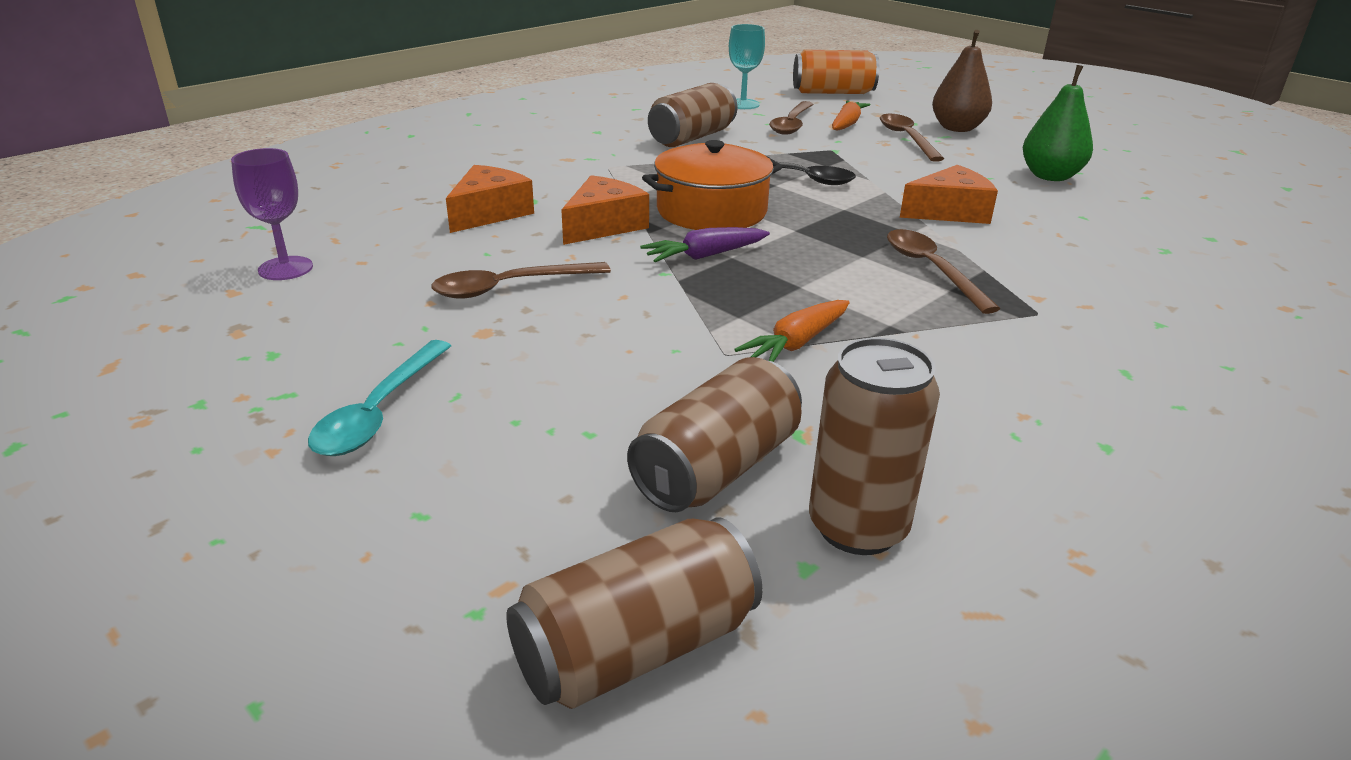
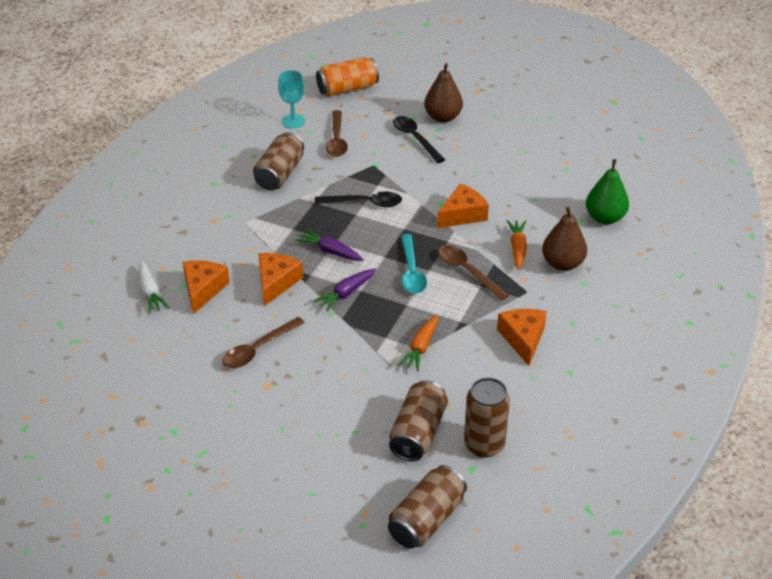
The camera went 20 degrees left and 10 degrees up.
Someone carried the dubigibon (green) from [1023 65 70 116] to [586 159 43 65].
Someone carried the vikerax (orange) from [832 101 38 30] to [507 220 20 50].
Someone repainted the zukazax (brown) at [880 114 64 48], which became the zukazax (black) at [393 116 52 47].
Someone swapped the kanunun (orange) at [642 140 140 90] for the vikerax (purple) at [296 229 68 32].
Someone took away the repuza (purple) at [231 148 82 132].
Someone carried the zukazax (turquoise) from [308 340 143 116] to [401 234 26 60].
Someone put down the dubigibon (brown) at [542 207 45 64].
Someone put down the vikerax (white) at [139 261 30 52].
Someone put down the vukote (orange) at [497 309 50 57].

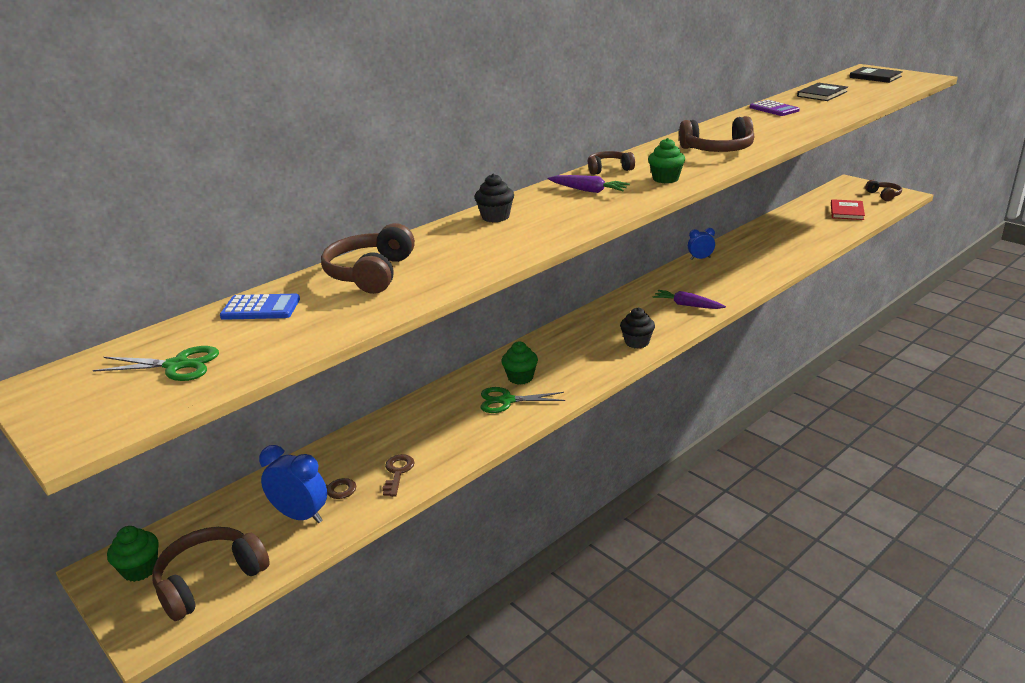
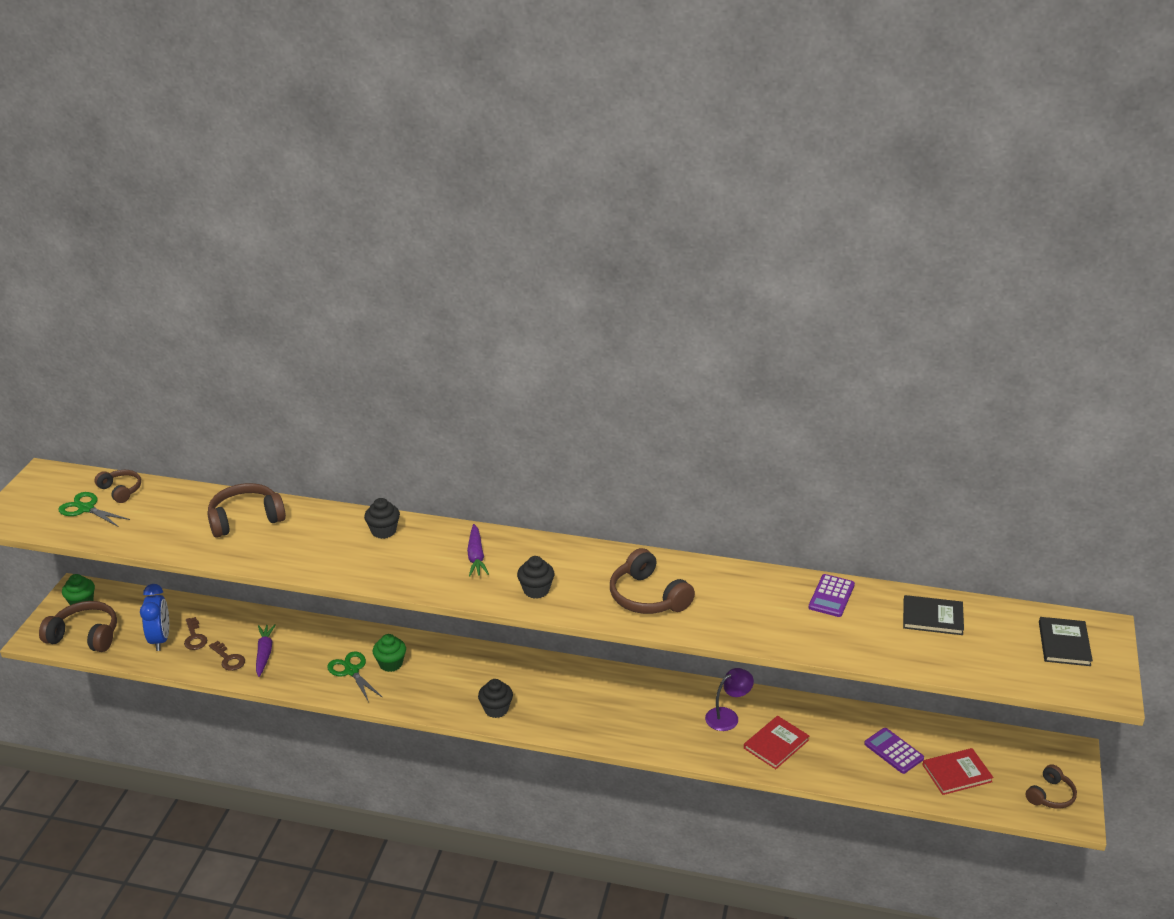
The camera went 55 degrees right and 5 degrees up.
Someone repainted the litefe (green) at [648 138 37 45], which became the litefe (black) at [517 556 37 43].
Someone carried the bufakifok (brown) from [588 151 47 24] to [94 470 47 33].
Someone took away the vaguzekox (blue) at [688 228 27 32].
Someone carried the vikerax (purple) from [652 290 74 19] to [256 624 20 53].
Someone took away the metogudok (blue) at [220 294 80 26].
Someone rotated the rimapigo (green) at [93 346 126 35] by 150 degrees clockwise.
Someone rotated the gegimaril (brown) at [382 454 33 43] by 75 degrees clockwise.
Someone put down the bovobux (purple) at [705 668 49 63].
Someone put down the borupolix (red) at [744 716 65 53].
Someone put down the metogudok (purple) at [864 728 60 46].

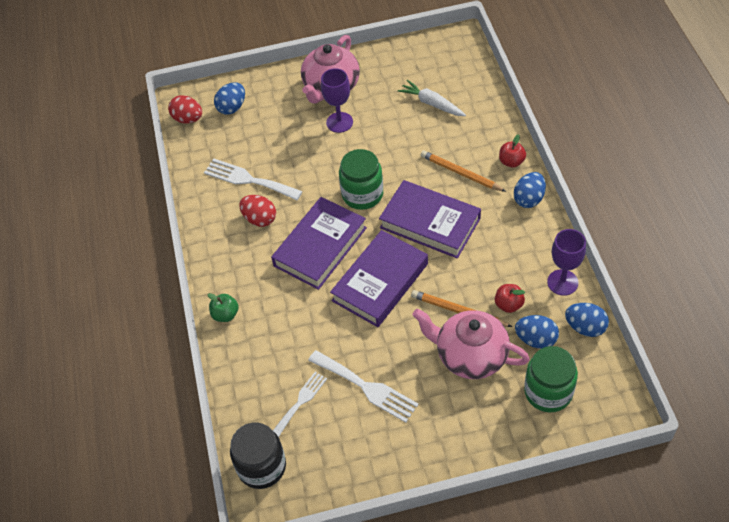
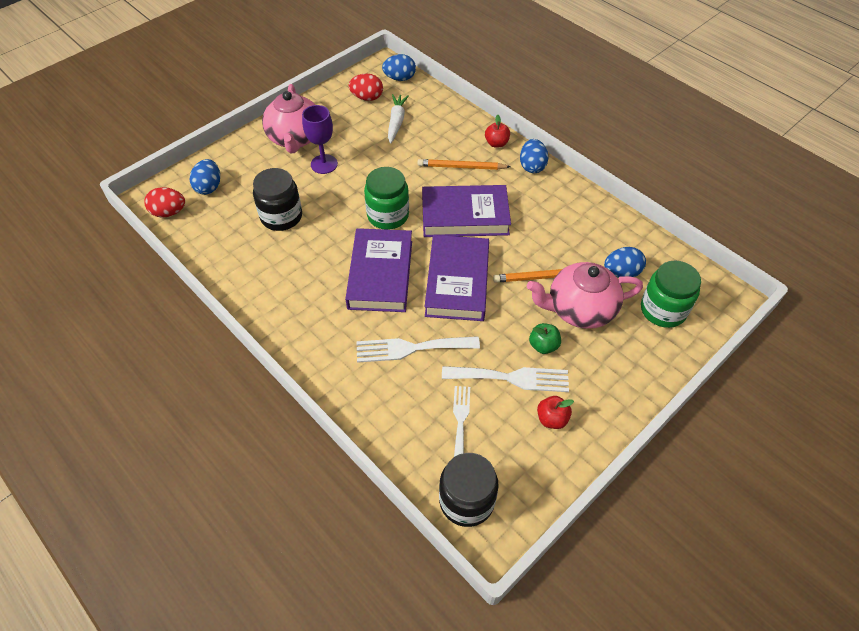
The camera went 35 degrees left and 0 degrees up.
Someone rotated the vikerax (white) at [398 80 68 36] by 90 degrees clockwise.
Someone carried the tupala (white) from [204 159 99 41] to [356 336 124 27].
Someone carried the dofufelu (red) from [239 195 37 32] to [349 74 34 27].
Someone took away the repuza (purple) at [547 229 39 67].
Someone carried the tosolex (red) from [495 284 30 29] to [537 396 37 33].
Someone carried the tosolex (green) from [208 293 31 29] to [529 323 32 31].
Someone carried the dofufelu (blue) from [565 303 44 34] to [382 54 34 27].
Someone put down the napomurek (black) at [253 168 49 63].

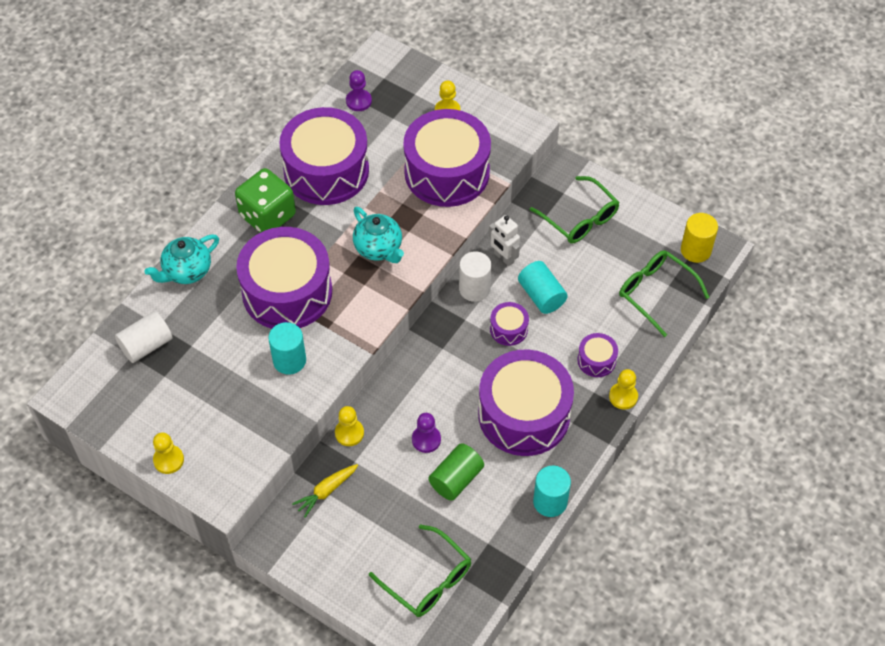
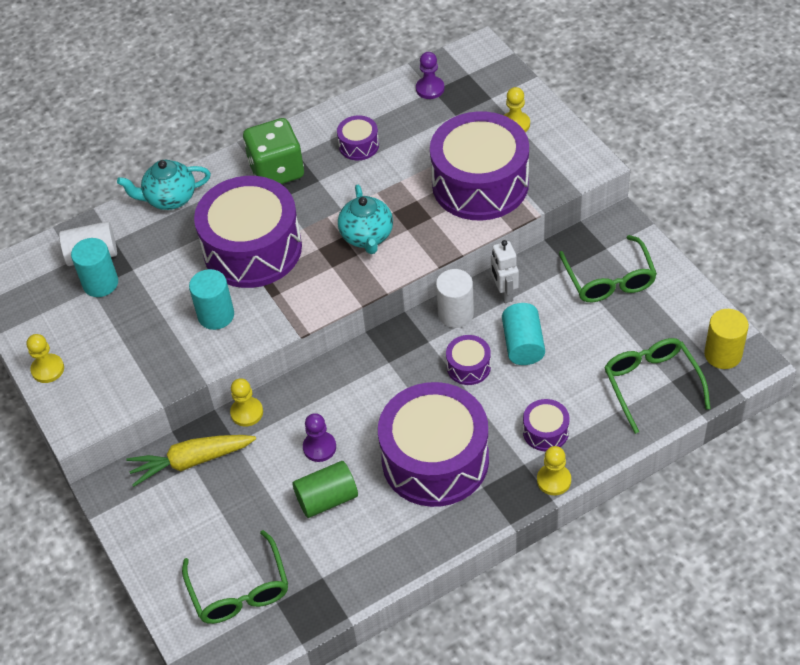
The camera went 30 degrees right and 5 degrees down.
Someone scaled the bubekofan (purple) at [279 107 90 98] by 0.43.
Someone scaled the vikerax (yellow) at [292 464 66 54] by 1.51.
Someone carried the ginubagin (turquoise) from [533 466 38 51] to [71 238 47 59].

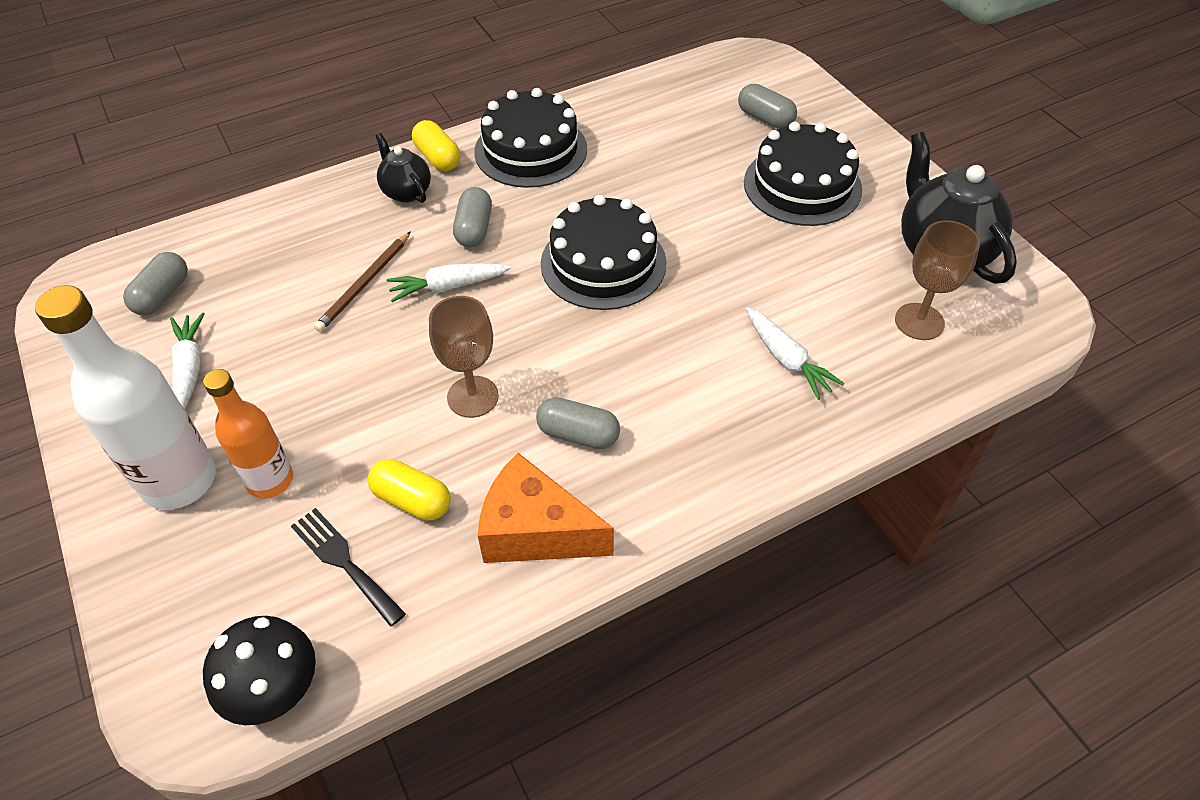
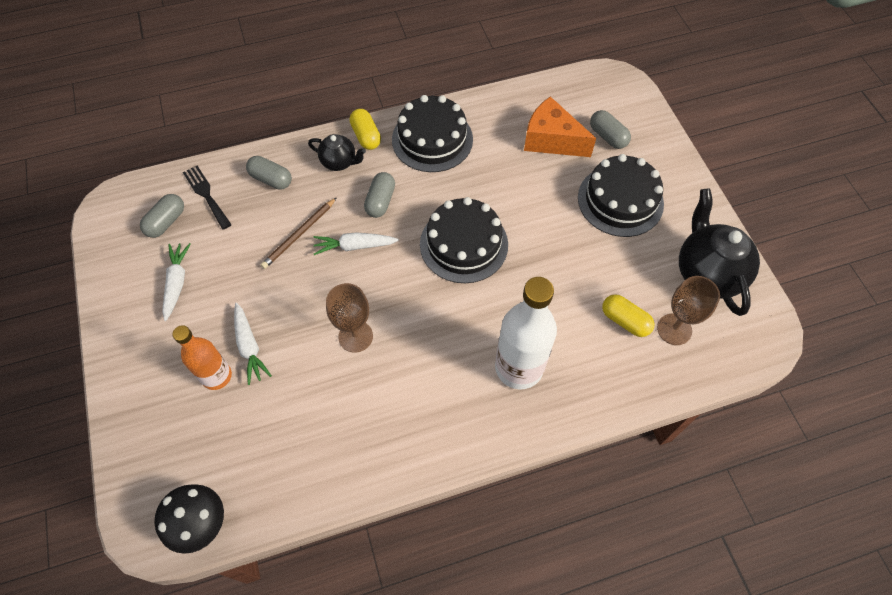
The camera went 10 degrees right and 10 degrees up.
Someone rotated the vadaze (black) at [376 133 55 70] by 135 degrees clockwise.
Someone carried the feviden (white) from [35 285 181 225] to [495 277 62 112].
Someone carried the vikerax (white) from [746 307 98 93] to [234 303 38 82].
Someone carried the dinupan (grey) from [536 397 84 52] to [246 156 46 34].
Someone carried the vukote (orange) from [478 453 136 110] to [524 96 72 61].
Someone carried the dinupan (yellow) from [368 459 83 62] to [602 294 53 43].
Someone carried the tupala (black) from [291 508 115 119] to [183 166 49 64].

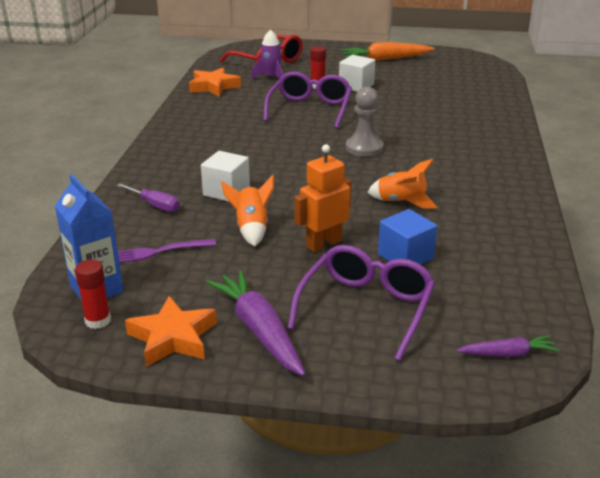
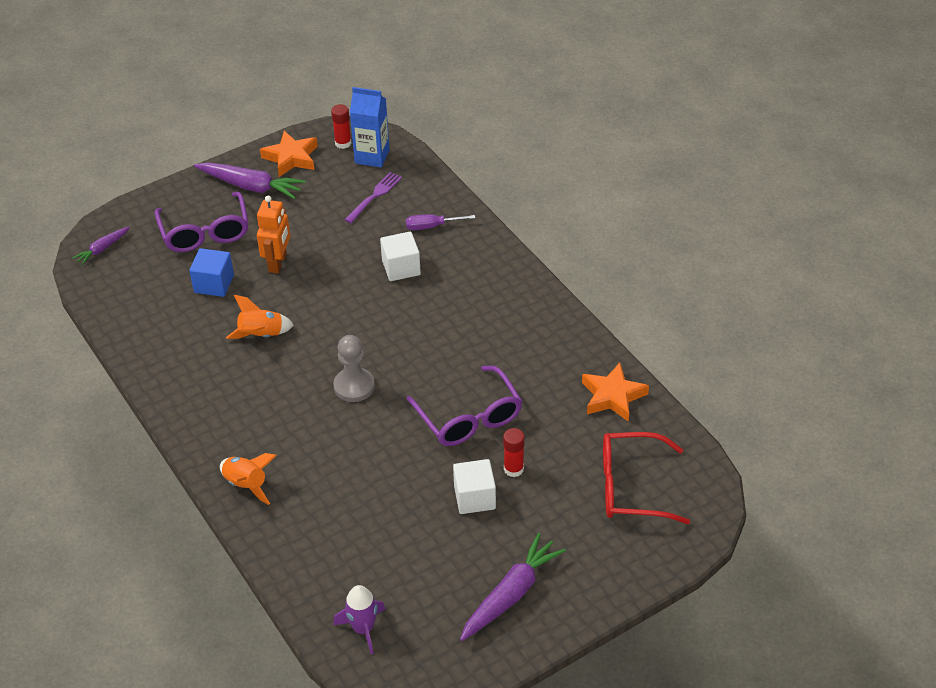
The camera went 140 degrees right and 15 degrees up.
Someone carried the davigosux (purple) from [251 29 33 51] to [333 585 52 69].
Someone repainted the vikerax (orange) at [341 42 94 19], which became the vikerax (purple) at [460 533 106 108].
Someone carried the davigosux (orange) from [221 175 53 72] to [220 453 57 52].

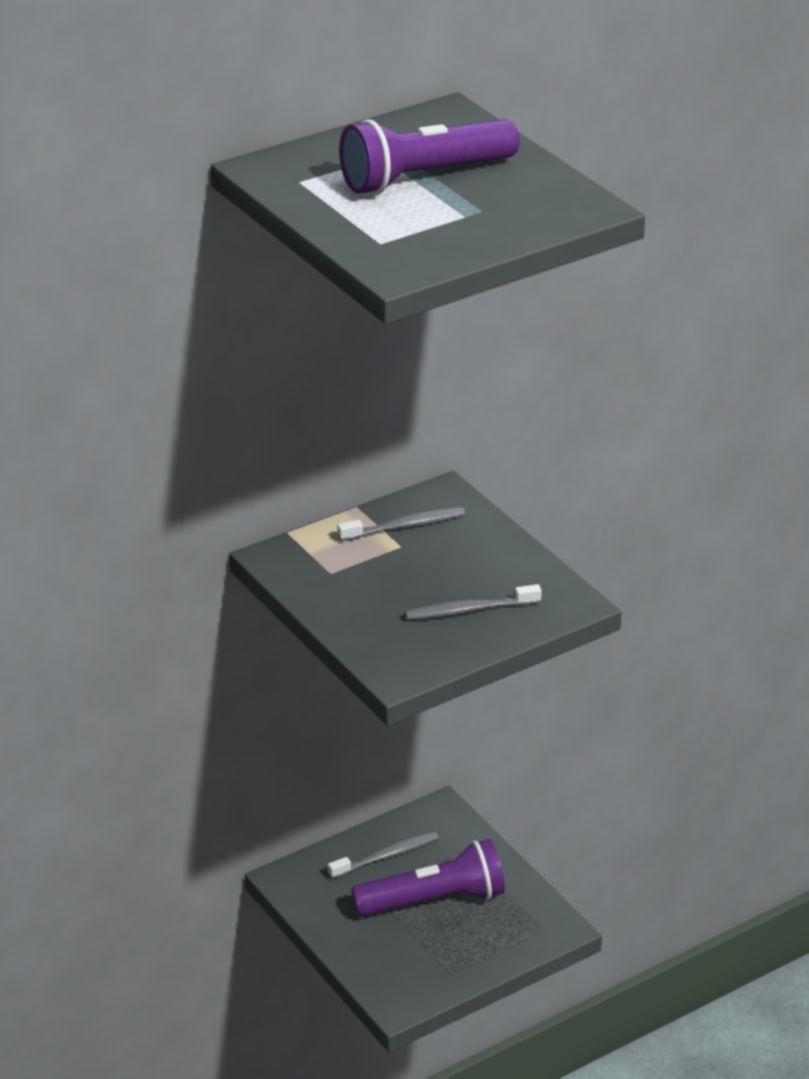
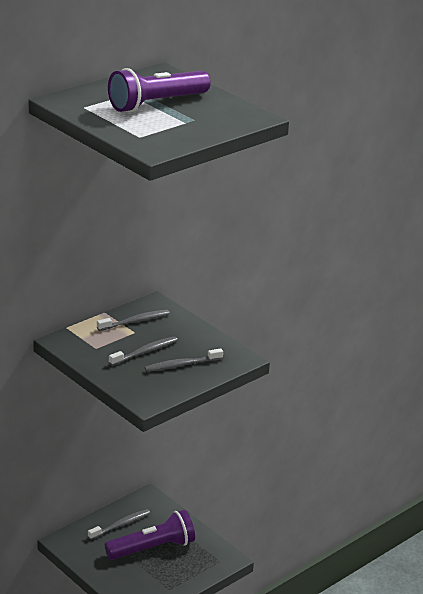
The camera went 10 degrees left and 5 degrees down.
Someone put down the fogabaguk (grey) at [109 336 69 30].

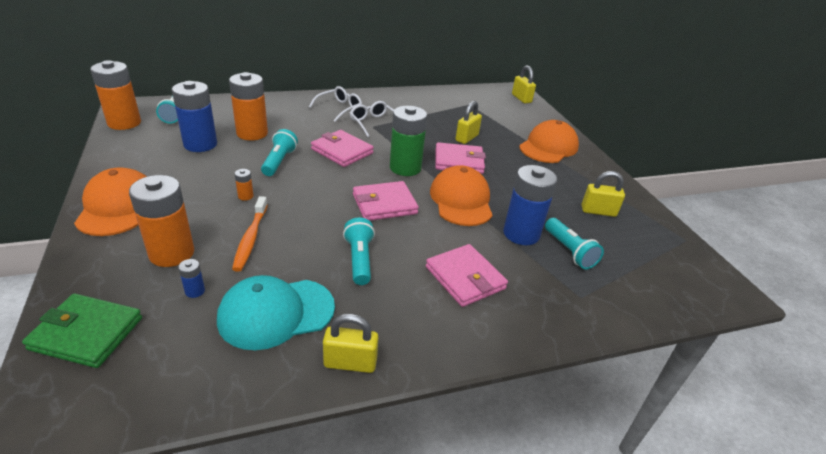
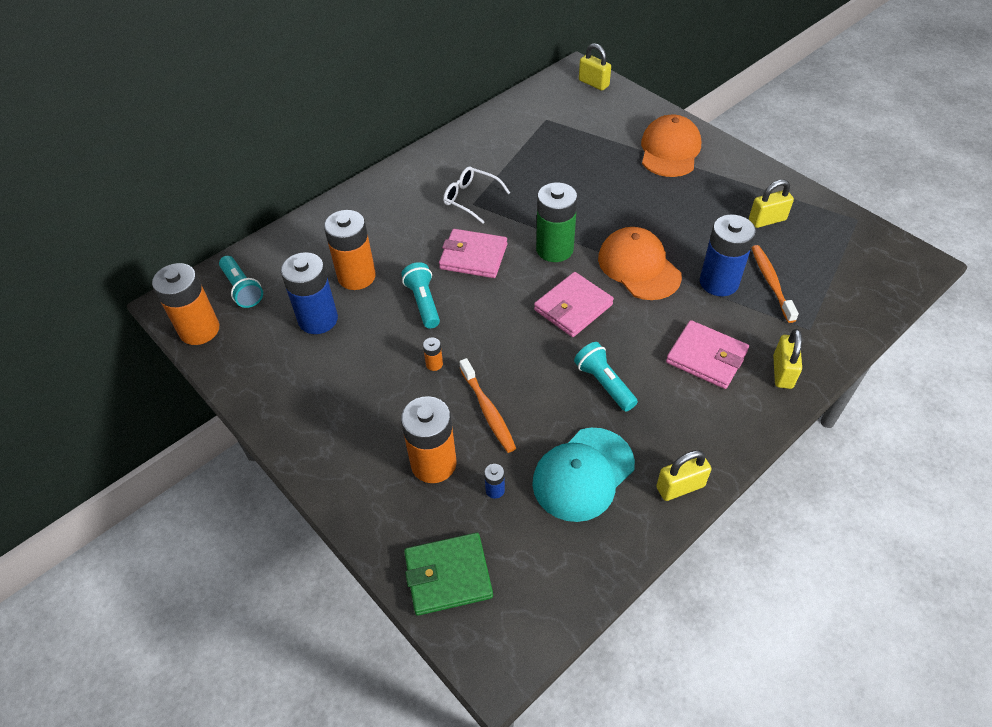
The camera went 20 degrees left and 15 degrees up.
Someone took away the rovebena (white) at [309 86 53 36].
Someone carried the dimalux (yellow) from [456 101 26 43] to [773 329 29 60].
Someone took away the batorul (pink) at [435 142 51 32].
Someone took away the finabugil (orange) at [74 167 73 69].
Someone swapped the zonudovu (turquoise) at [545 218 59 51] for the fogabaguk (orange) at [751 245 48 78].

